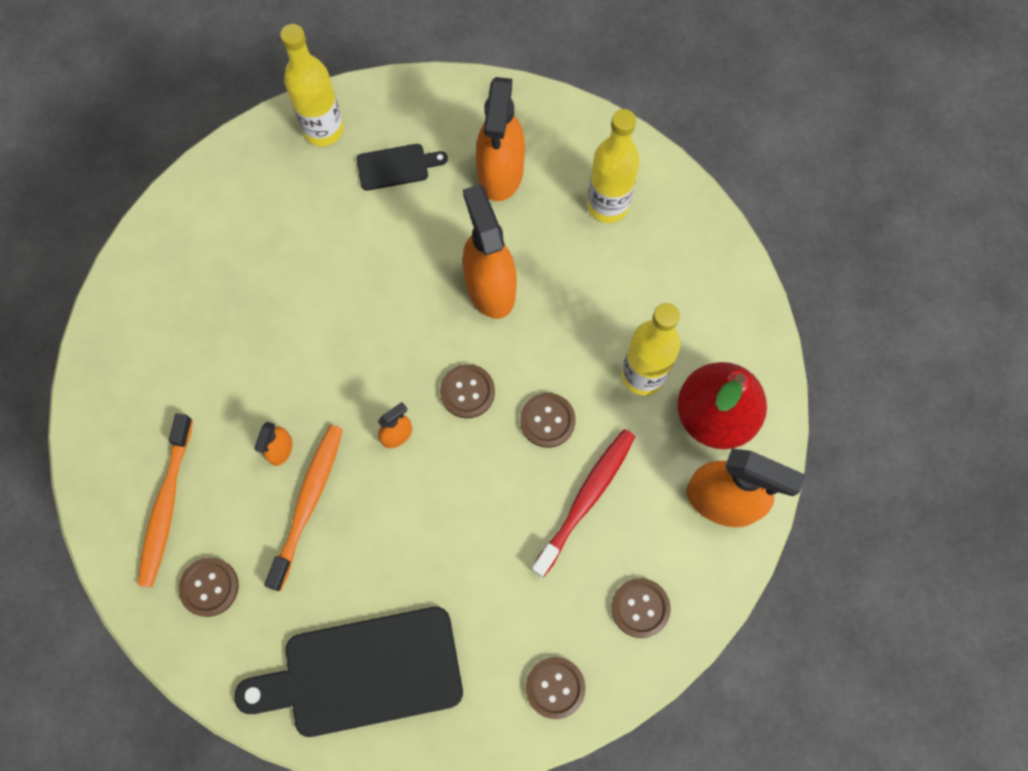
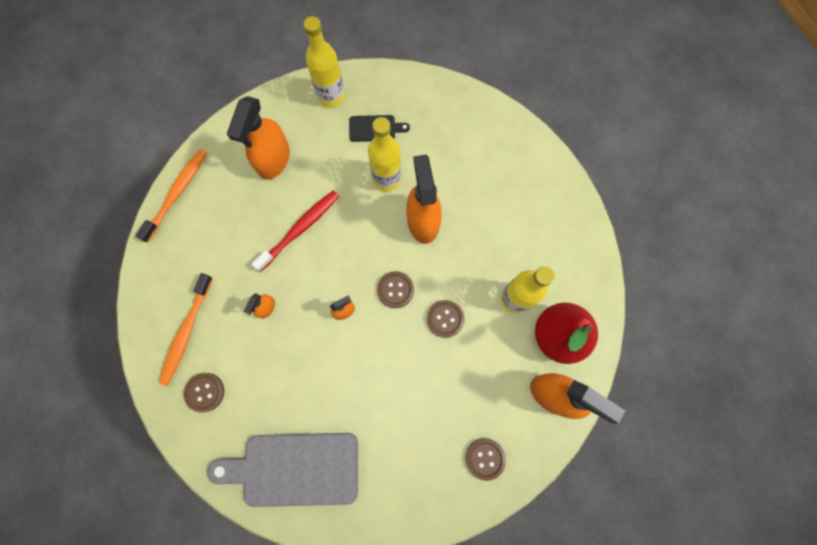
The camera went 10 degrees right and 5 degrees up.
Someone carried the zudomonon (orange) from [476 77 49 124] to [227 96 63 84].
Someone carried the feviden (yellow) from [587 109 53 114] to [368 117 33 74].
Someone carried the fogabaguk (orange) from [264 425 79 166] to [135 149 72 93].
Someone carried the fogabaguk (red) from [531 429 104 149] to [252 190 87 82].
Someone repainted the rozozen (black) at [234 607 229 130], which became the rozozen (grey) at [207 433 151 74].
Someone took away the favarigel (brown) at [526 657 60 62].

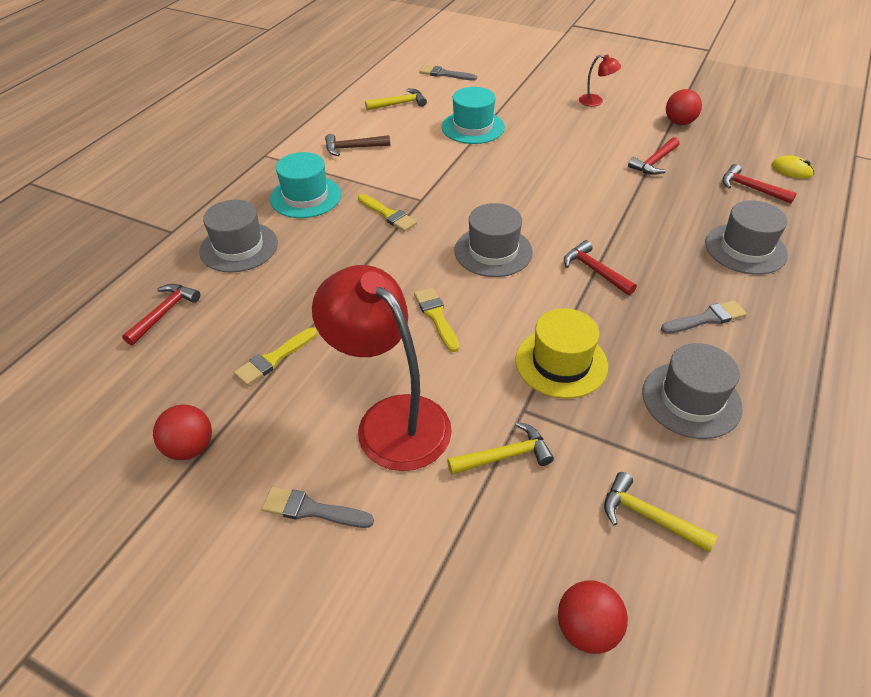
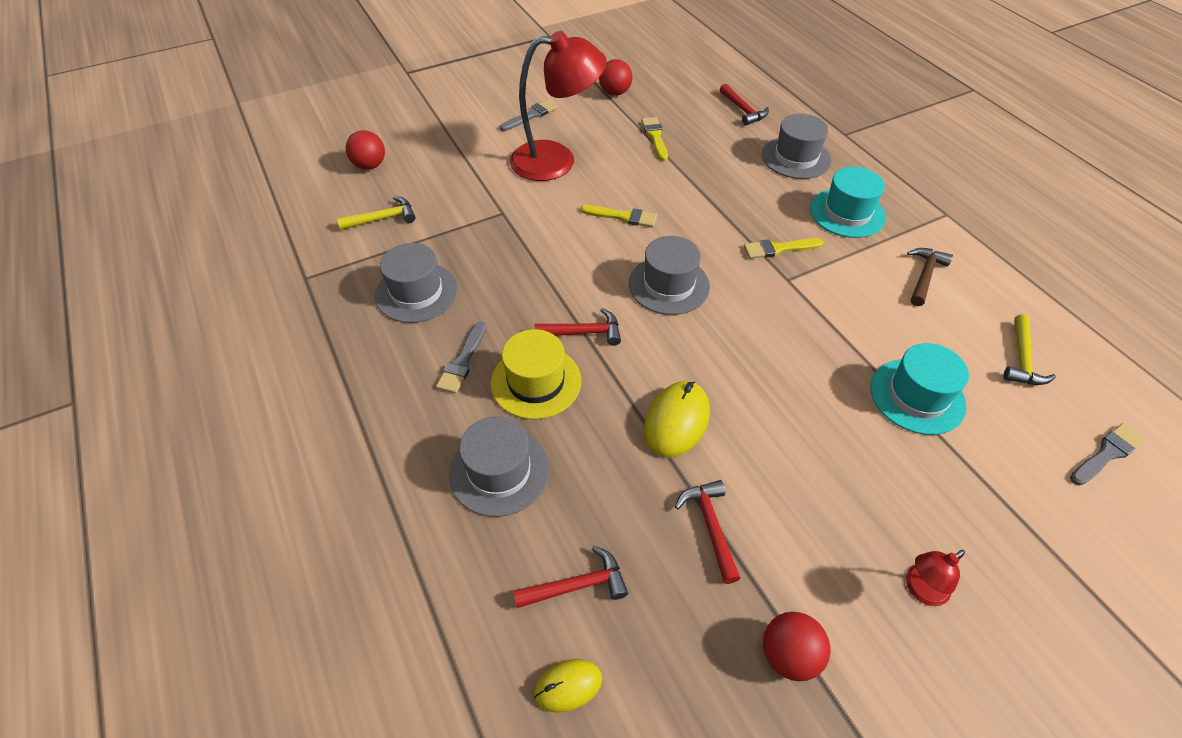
The camera went 125 degrees right and 5 degrees up.
Someone carried the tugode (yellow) from [515 308 93 90] to [491 329 90 90].
Someone took away the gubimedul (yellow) at [447 422 107 53].
Someone put down the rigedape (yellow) at [644 381 66 77].

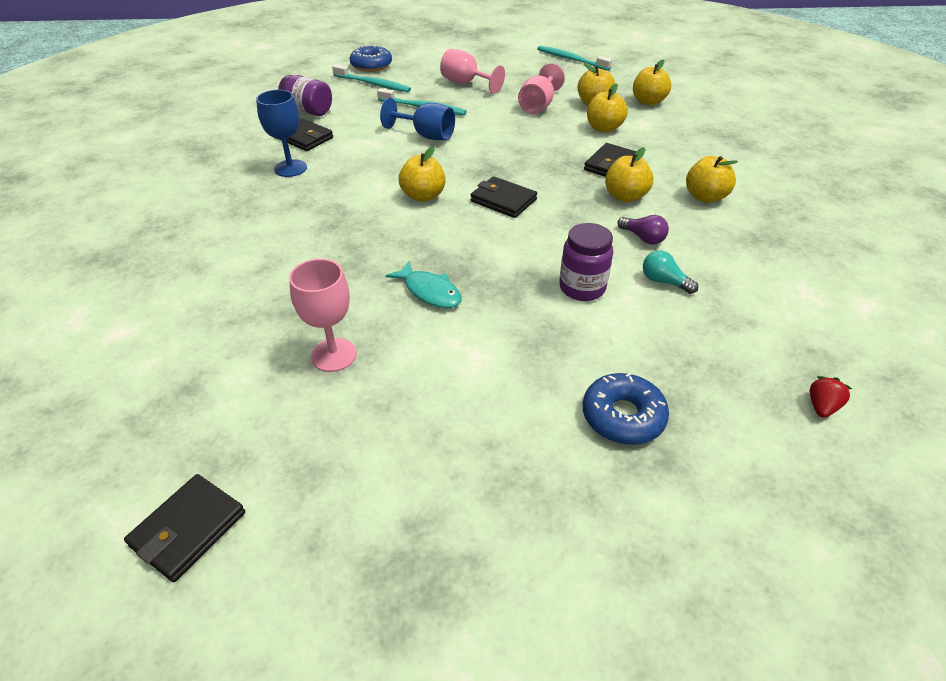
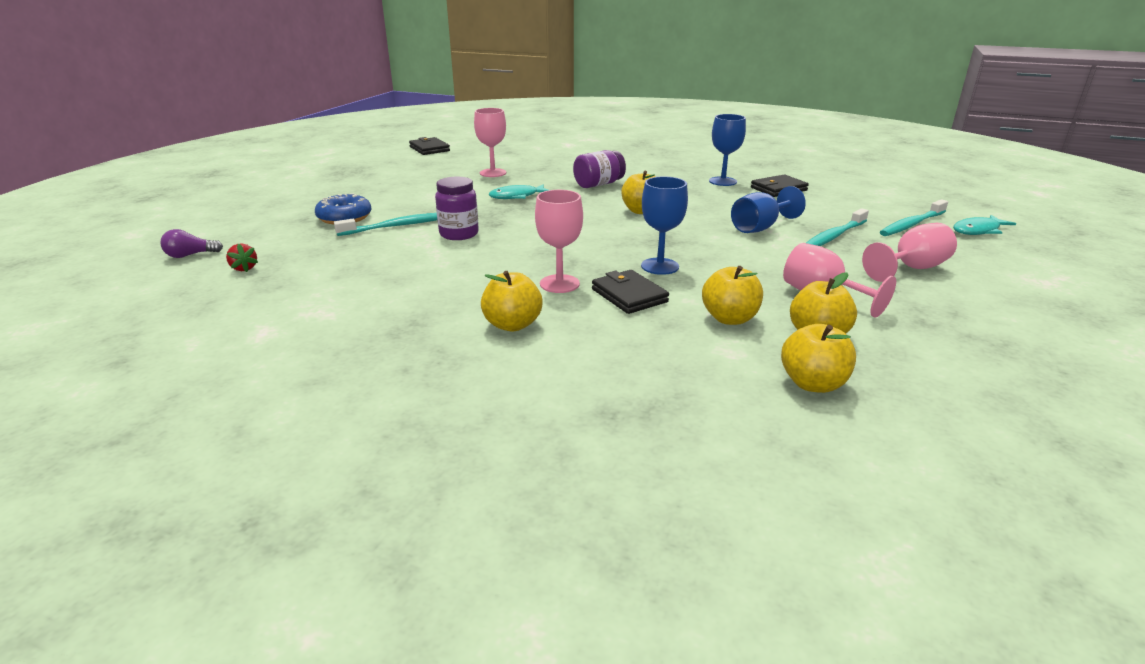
The camera went 115 degrees right and 15 degrees down.
Someone swapped the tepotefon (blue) at [350 45 42 27] for the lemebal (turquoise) at [953 215 63 20].
Someone carried the fogabaguk (turquoise) from [537 46 75 25] to [334 213 103 23].
Someone carried the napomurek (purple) from [278 75 54 41] to [573 150 53 38].
Someone swapped the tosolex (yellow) at [605 147 48 55] for the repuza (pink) at [535 190 48 103].
Someone took away the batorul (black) at [471 176 66 42].
Someone carried the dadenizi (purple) from [617 215 52 30] to [160 229 63 29].
Someone took away the dadenizi (turquoise) at [643 251 55 43].
Someone put down the repuza (blue) at [641 177 47 98].

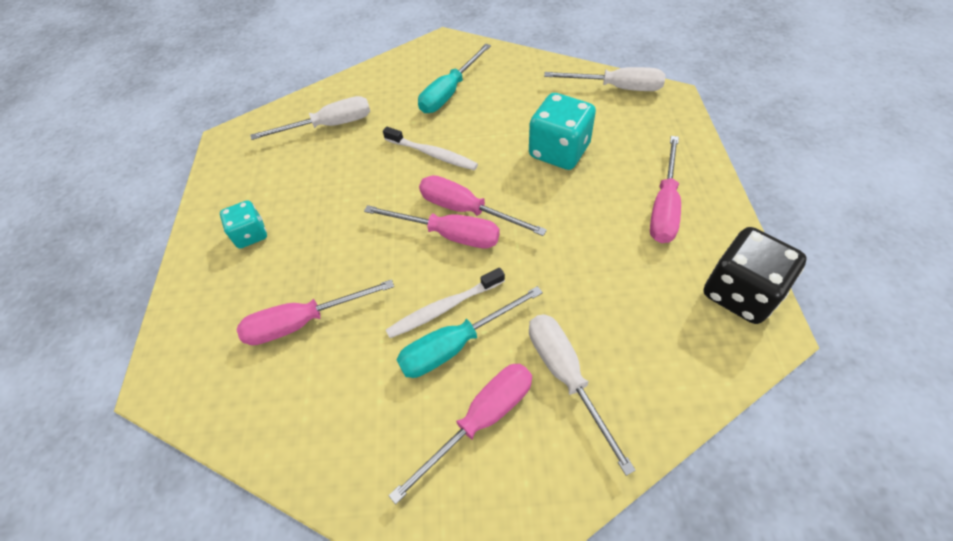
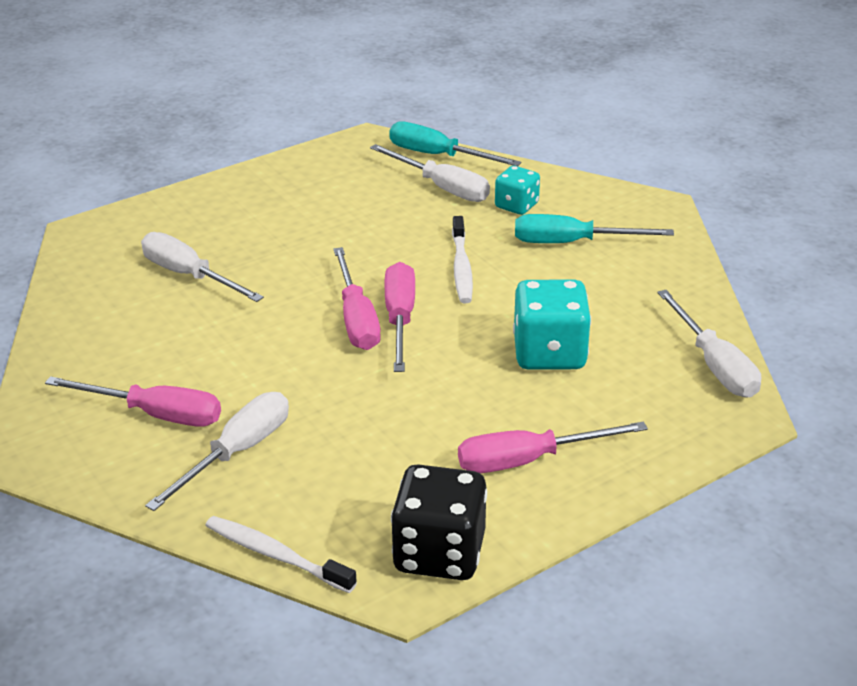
The camera went 55 degrees right and 20 degrees down.
Someone carried the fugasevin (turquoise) from [220 200 47 48] to [495 166 45 49].
Someone carried the fogabaguk (white) from [386 268 119 70] to [205 516 152 77].
Someone repainted the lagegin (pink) at [237 279 157 66], which became the lagegin (white) at [141 232 123 70].
Someone carried the lagegin (turquoise) from [397 286 146 92] to [389 121 133 45].

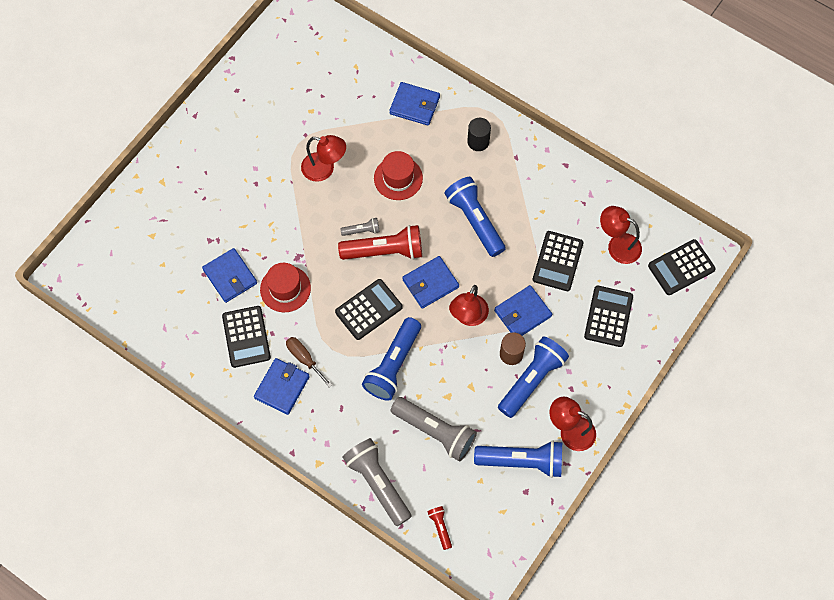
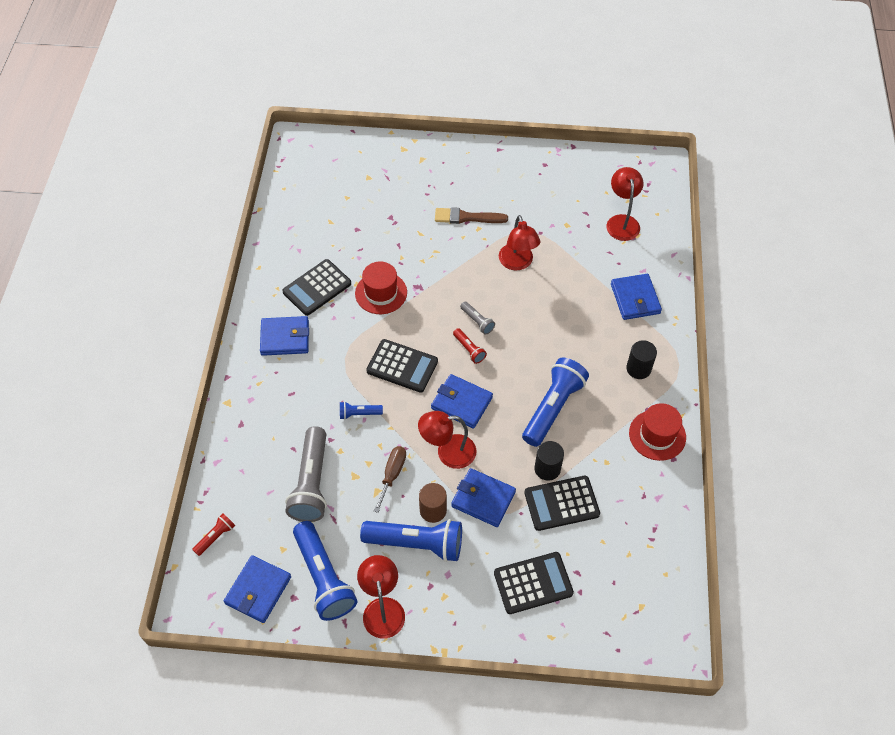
The camera went 60 degrees right and 10 degrees down.
Someone carried the tugode (red) from [374 151 49 49] to [629 403 57 58].
Someone carried the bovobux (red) from [600 206 42 58] to [606 167 38 74].
Someone scaled the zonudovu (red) at [338 225 84 35] by 0.47.
Someone took away the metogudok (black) at [648 239 68 56].
Someone carried the batorul (blue) from [202 248 55 55] to [224 555 67 68].
Someone scaled the zonudovu (blue) at [362 317 59 84] by 0.47.
Someone carried the lagegin (brown) from [286 337 46 51] to [374 446 32 67].
Someone took away the zonudovu (grey) at [343 438 69 88].
Someone put down the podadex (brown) at [435 207 73 17].
Someone put down the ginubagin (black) at [534 441 30 40].

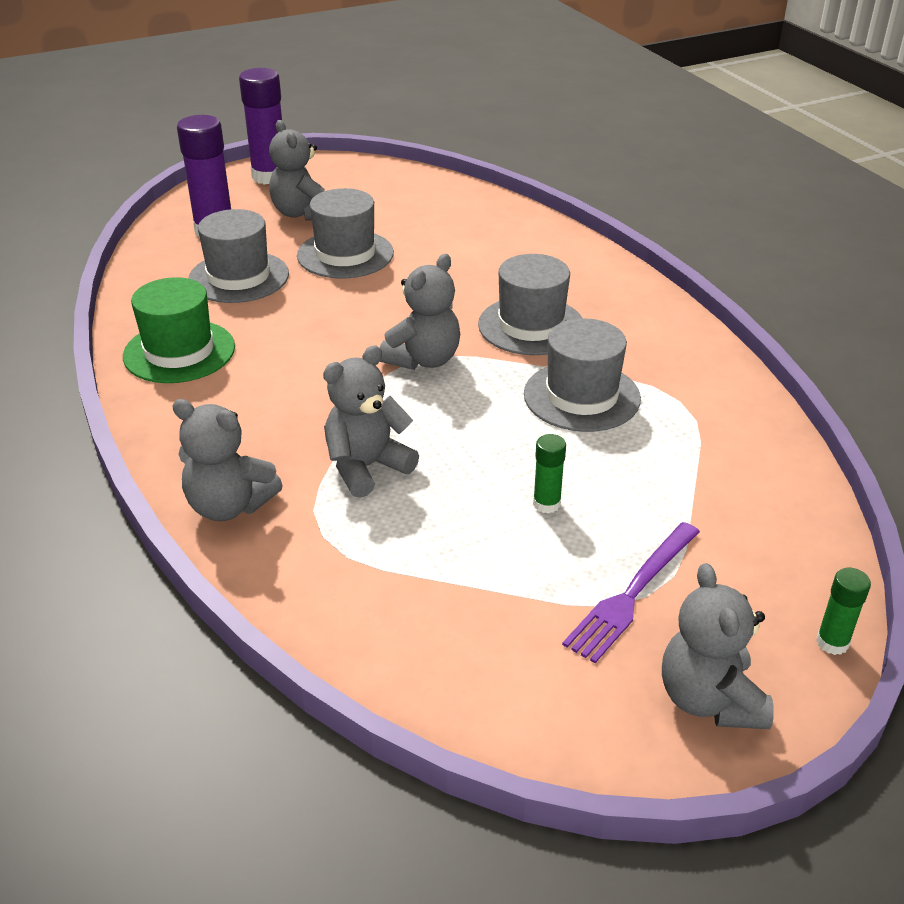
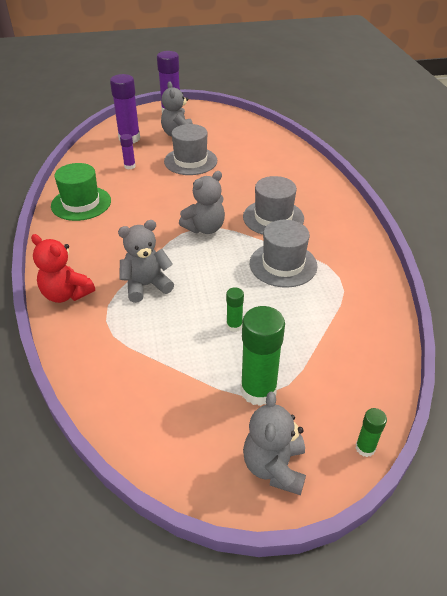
The camera went 15 degrees right and 5 degrees up.
Someone swapped the tugode (grey) at [188 209 101 94] for the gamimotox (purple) at [120 134 16 35].
Someone repainted the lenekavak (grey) at [172 399 111 122], which became the lenekavak (red) at [31 234 64 69].
Someone swapped the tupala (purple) at [562 522 138 141] for the gamimotox (green) at [241 306 44 100].

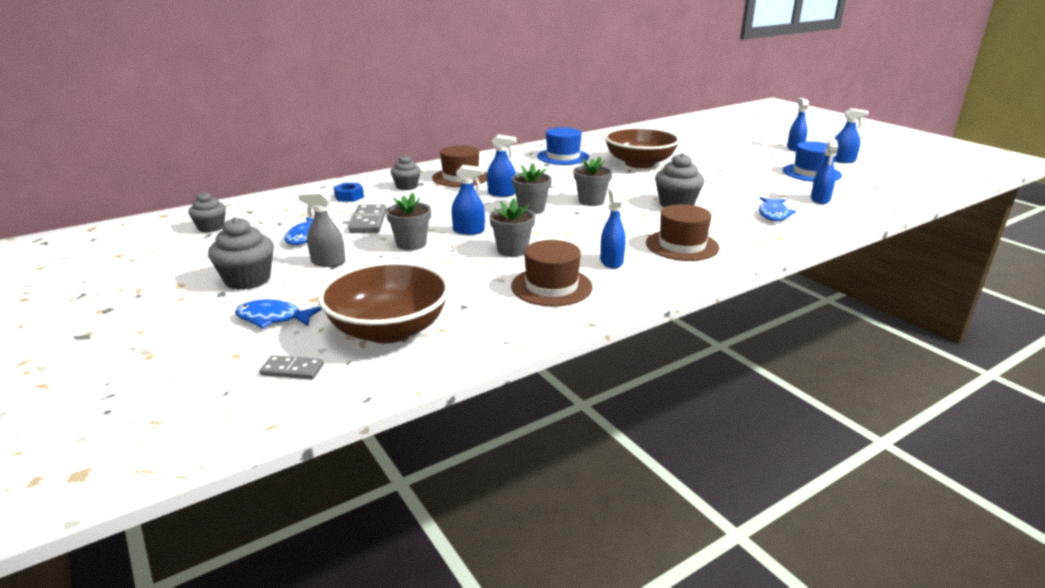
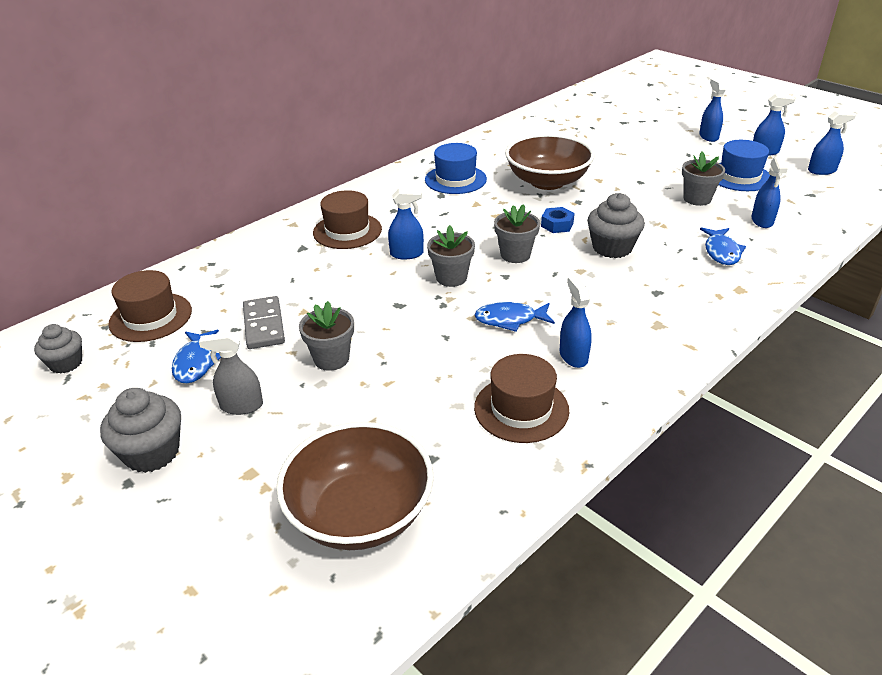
The camera went 10 degrees left and 10 degrees up.
Someone took away the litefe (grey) at [391 155 30 35].
Someone carried the zudomonon (blue) from [451 165 34 70] to [808 111 48 64].
Someone carried the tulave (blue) from [334 183 30 19] to [541 207 34 26].
Someone carried the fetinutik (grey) from [489 198 46 59] to [682 151 43 55].
Someone carried the tugode (brown) from [646 204 74 57] to [108 270 84 72].
Someone carried the lemebal (blue) from [235 299 87 30] to [474 302 81 30].
Someone took away the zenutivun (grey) at [259 355 65 24].

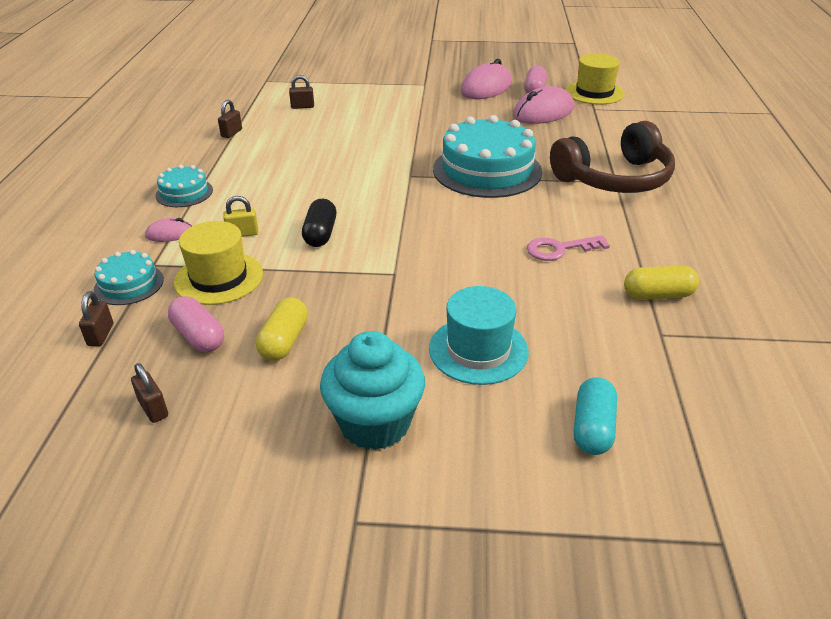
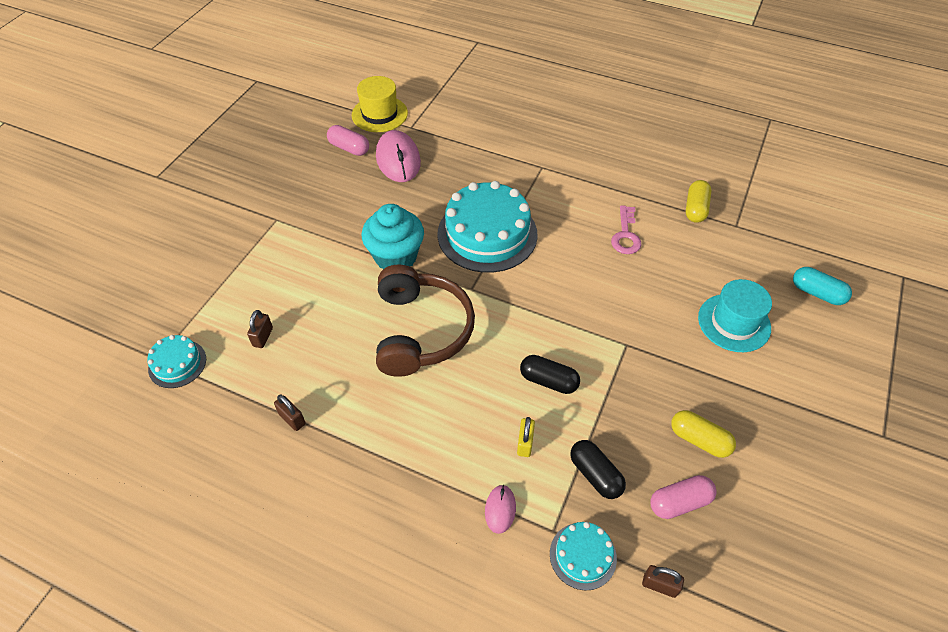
The camera went 70 degrees left and 15 degrees up.
Someone took away the rigedape (pink) at [461 59 51 40].
Someone carried the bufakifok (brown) from [550 121 125 72] to [376 265 99 112].
Someone carried the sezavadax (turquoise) from [156 165 57 42] to [147 335 59 53].
Someone swapped the tugode (yellow) at [174 221 89 84] for the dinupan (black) at [570 440 56 59].
Someone carried the litefe (turquoise) from [320 331 105 119] to [362 204 62 65].
Someone took away the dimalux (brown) at [131 363 37 60].

